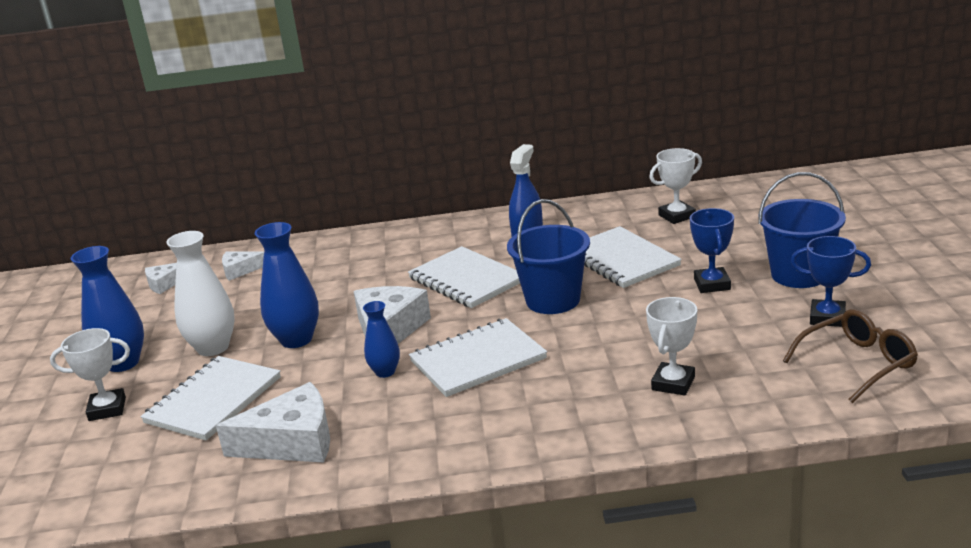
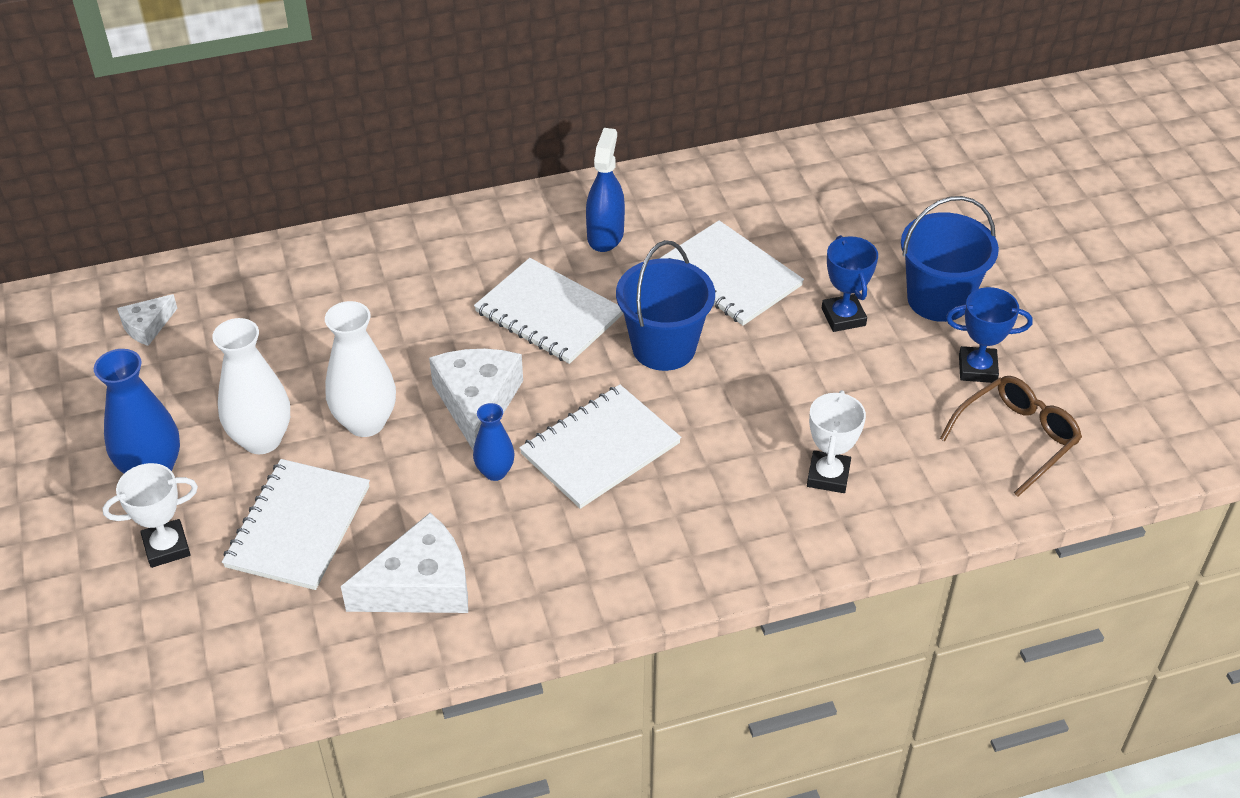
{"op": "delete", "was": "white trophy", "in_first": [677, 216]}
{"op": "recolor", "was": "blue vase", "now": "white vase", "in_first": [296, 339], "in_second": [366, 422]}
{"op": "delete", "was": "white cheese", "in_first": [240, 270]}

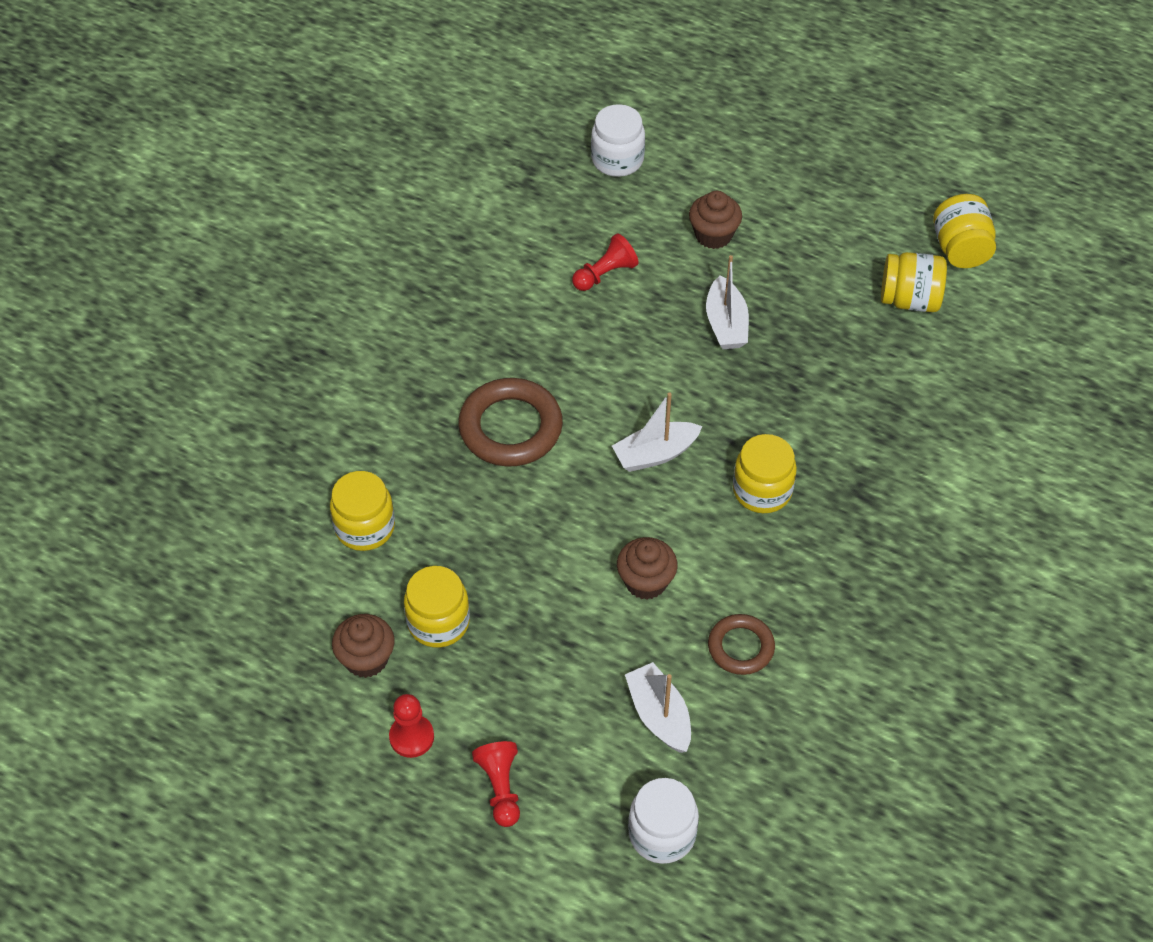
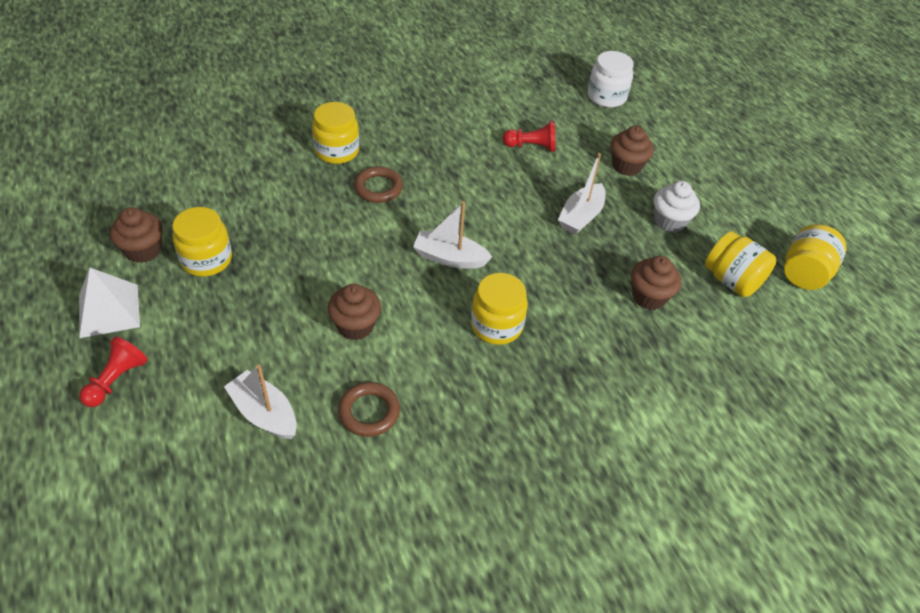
{"op": "resize", "was": "brown ring", "in_first": [510, 427], "in_second": [378, 188], "ratio": 0.59}
{"op": "move", "was": "yellow jar", "in_first": [365, 527], "in_second": [337, 151]}
{"op": "rotate", "was": "white boat", "in_first": [659, 715], "in_second": [264, 413], "clockwise": -60}
{"op": "replace", "was": "red pawn", "now": "white pyramid", "in_first": [411, 737], "in_second": [109, 310]}
{"op": "delete", "was": "white jar", "in_first": [662, 834]}
{"op": "insert", "now": "white cupcake", "in_second": [669, 221]}
{"op": "insert", "now": "brown cupcake", "in_second": [649, 297]}

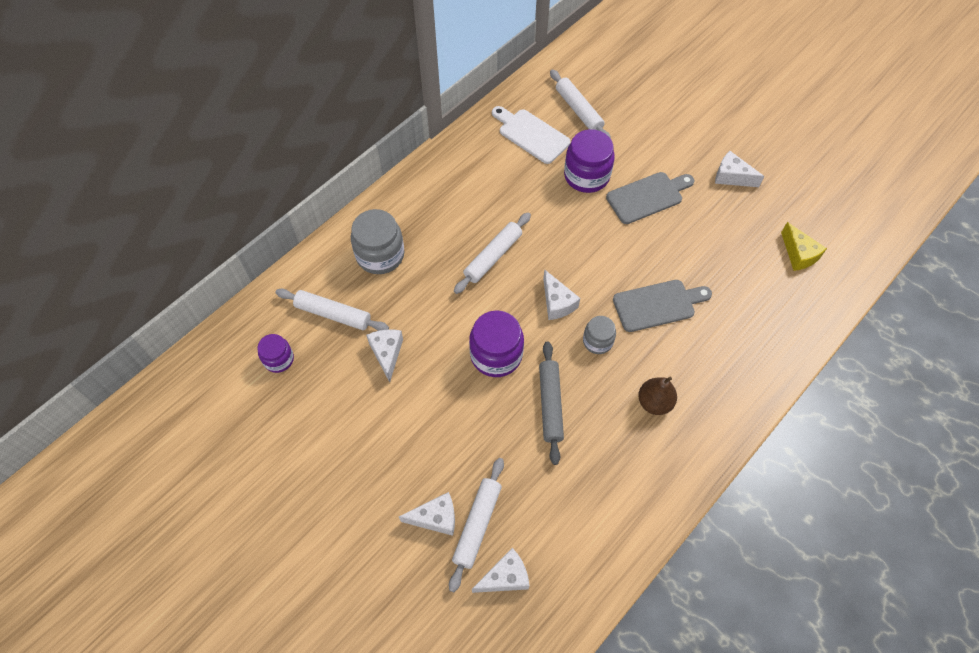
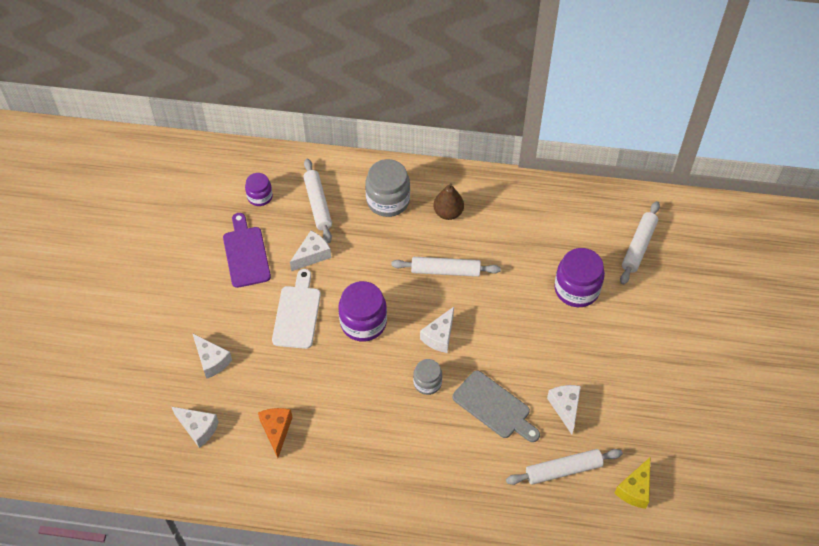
{"op": "move", "was": "white cutting board", "in_first": [531, 134], "in_second": [297, 313]}
{"op": "move", "was": "white cheese", "in_first": [732, 177], "in_second": [565, 407]}
{"op": "delete", "was": "grey cutting board", "in_first": [647, 197]}
{"op": "delete", "was": "grey rolling pin", "in_first": [550, 404]}
{"op": "move", "was": "brown pear", "in_first": [654, 402], "in_second": [448, 213]}
{"op": "move", "was": "white rolling pin", "in_first": [477, 525], "in_second": [563, 470]}
{"op": "insert", "now": "purple cutting board", "in_second": [246, 254]}
{"op": "insert", "now": "orange cheese", "in_second": [276, 431]}

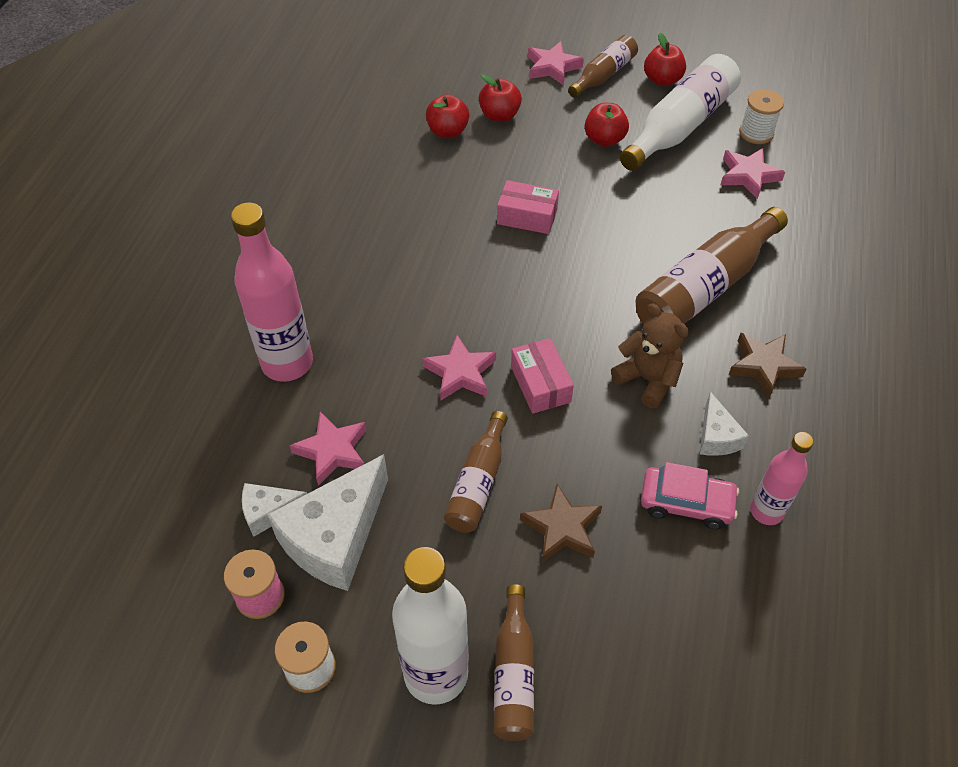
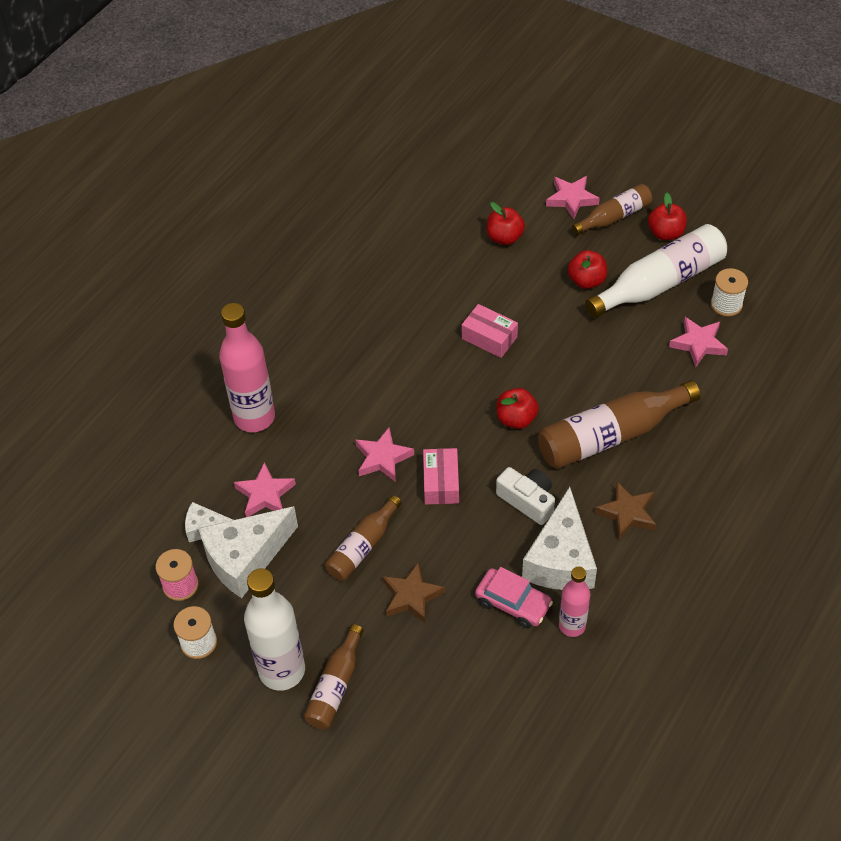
{"op": "move", "was": "red apple", "in_first": [448, 131], "in_second": [516, 419]}
{"op": "replace", "was": "brown teddy bear", "now": "white camera", "in_first": [648, 379], "in_second": [527, 500]}
{"op": "resize", "was": "white cheese", "in_first": [716, 437], "in_second": [560, 559], "ratio": 1.97}

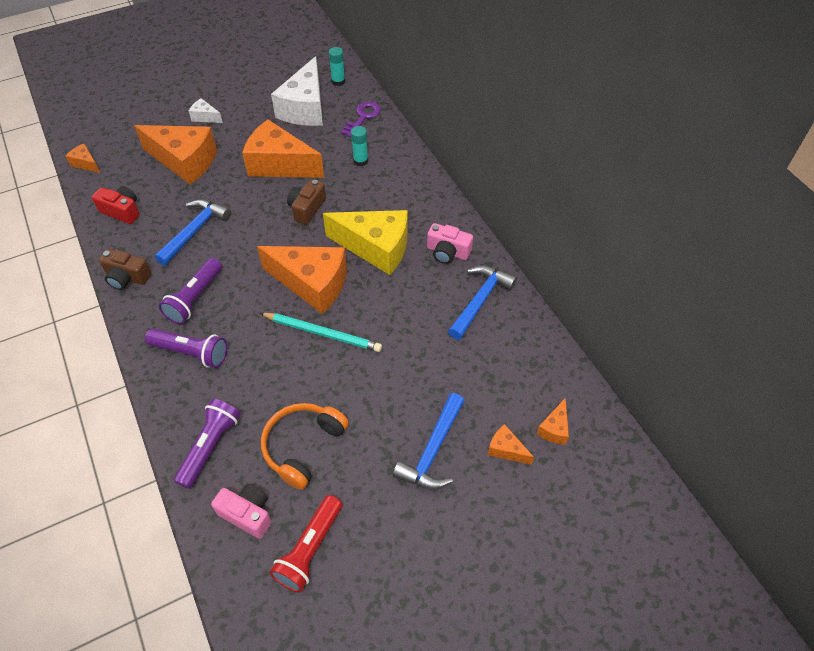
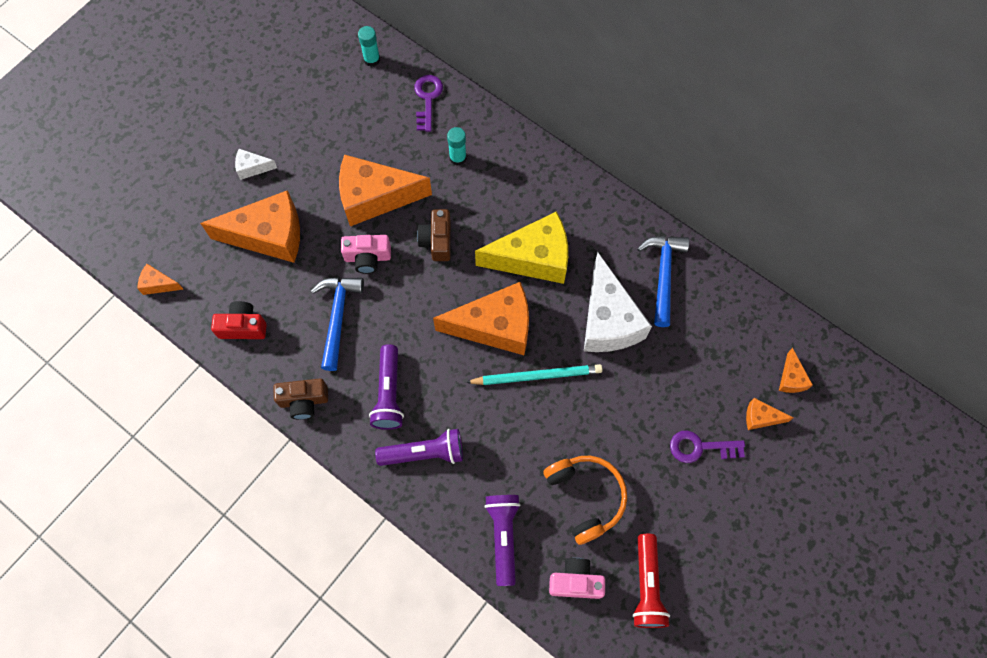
{"op": "move", "was": "white cheese", "in_first": [305, 108], "in_second": [608, 320]}
{"op": "move", "was": "pink camera", "in_first": [447, 252], "in_second": [367, 258]}
{"op": "replace", "was": "blue hammer", "now": "purple key", "in_first": [433, 450], "in_second": [700, 447]}
{"op": "rotate", "was": "orange headphones", "in_first": [303, 446], "in_second": [586, 497], "clockwise": 150}

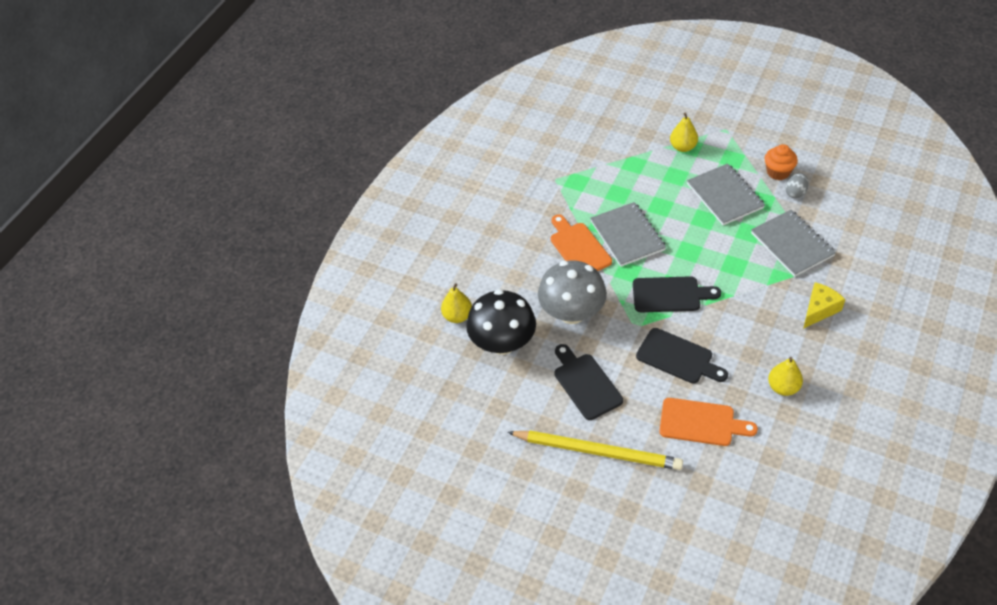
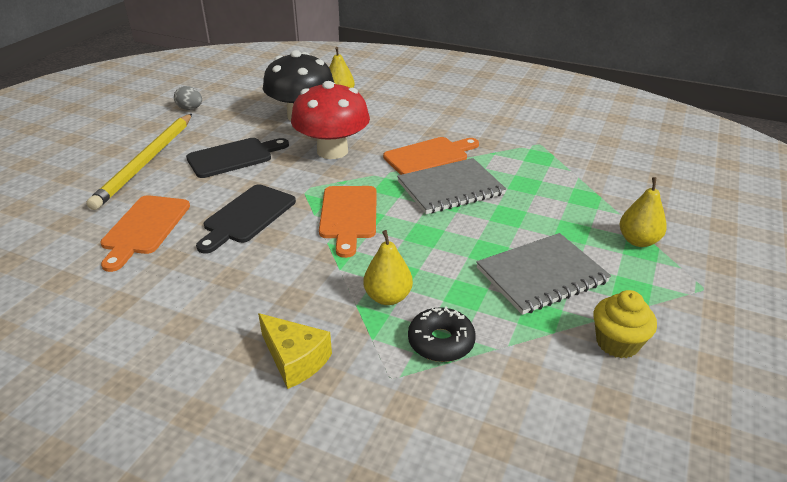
{"op": "recolor", "was": "orange cupcake", "now": "yellow cupcake", "in_first": [778, 172], "in_second": [617, 343]}
{"op": "move", "was": "grey egg", "in_first": [795, 193], "in_second": [190, 109]}
{"op": "replace", "was": "grey notebook", "now": "black donut", "in_first": [792, 244], "in_second": [441, 342]}
{"op": "recolor", "was": "grey mushroom", "now": "red mushroom", "in_first": [572, 313], "in_second": [332, 151]}
{"op": "recolor", "was": "black cutting board", "now": "orange cutting board", "in_first": [670, 295], "in_second": [348, 215]}
{"op": "move", "was": "yellow pear", "in_first": [783, 387], "in_second": [388, 297]}

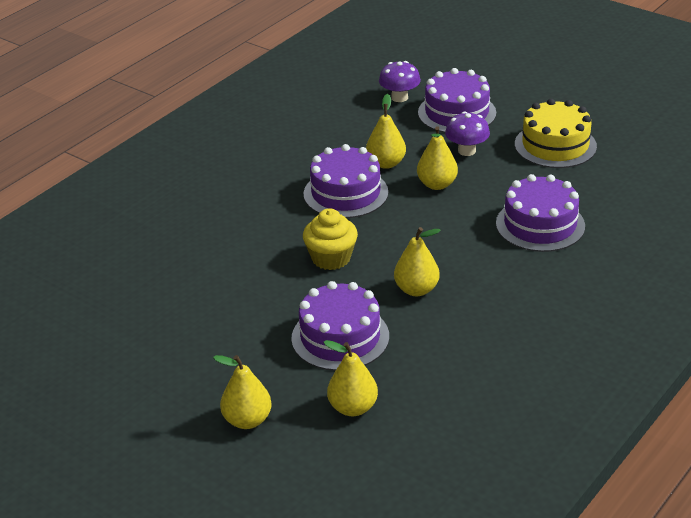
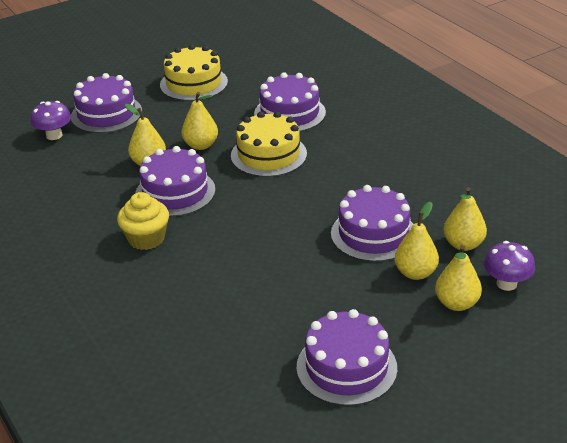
{"op": "move", "was": "purple mushroom", "in_first": [467, 151], "in_second": [506, 284]}
{"op": "move", "was": "yellow cupcake", "in_first": [331, 258], "in_second": [146, 238]}
{"op": "move", "was": "yellow pear", "in_first": [416, 290], "in_second": [415, 273]}
{"op": "insert", "now": "yellow cake", "in_second": [268, 155]}
{"op": "insert", "now": "purple cake", "in_second": [346, 367]}

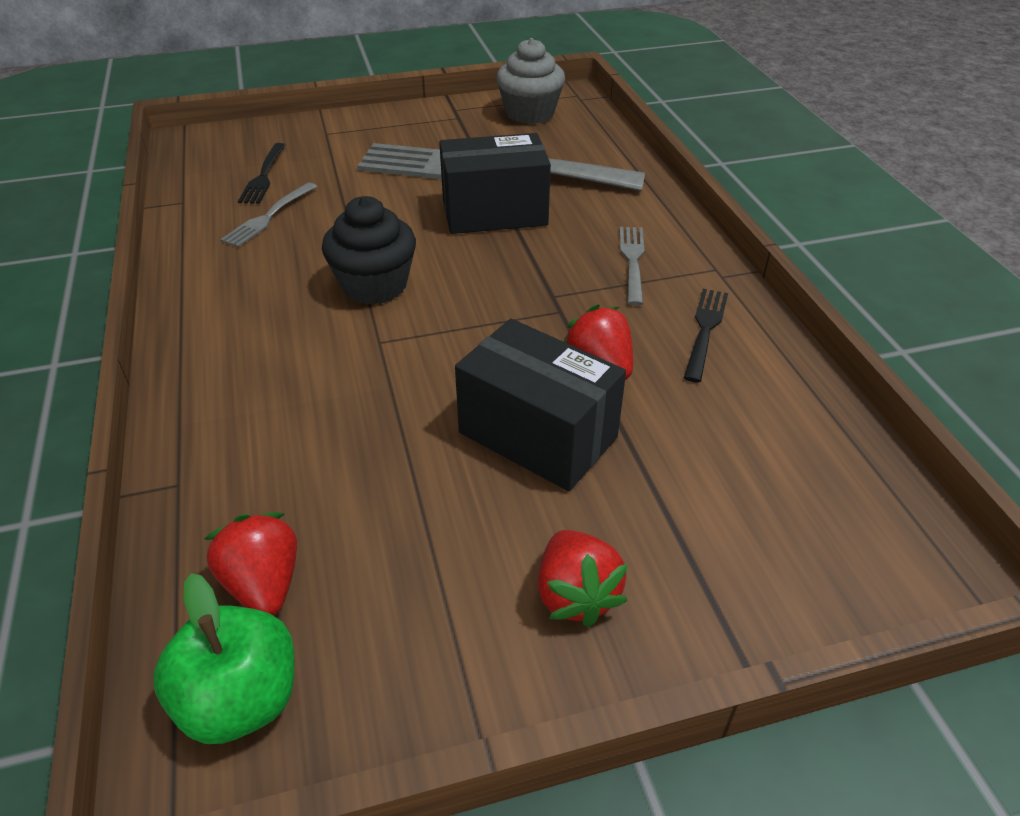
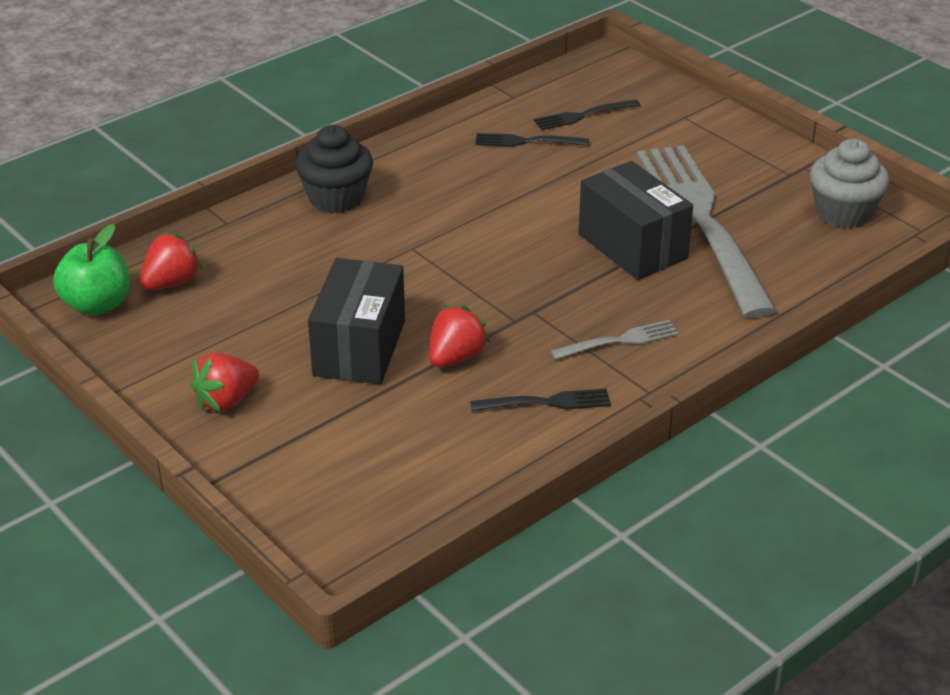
{"op": "recolor", "was": "grey fork", "now": "black fork", "in_first": [269, 217], "in_second": [527, 141]}
{"op": "move", "was": "black cupcake", "in_first": [374, 285], "in_second": [336, 198]}

